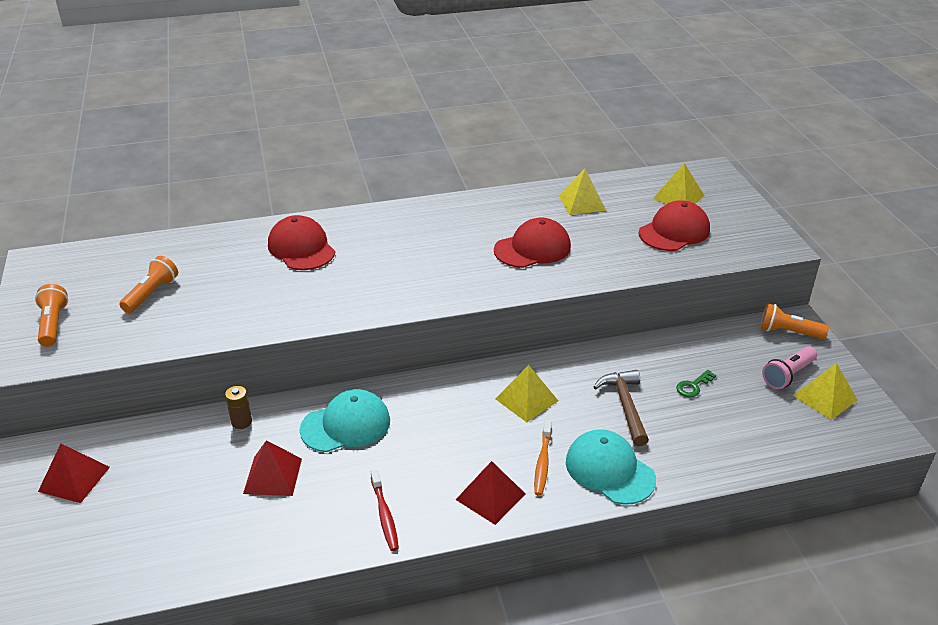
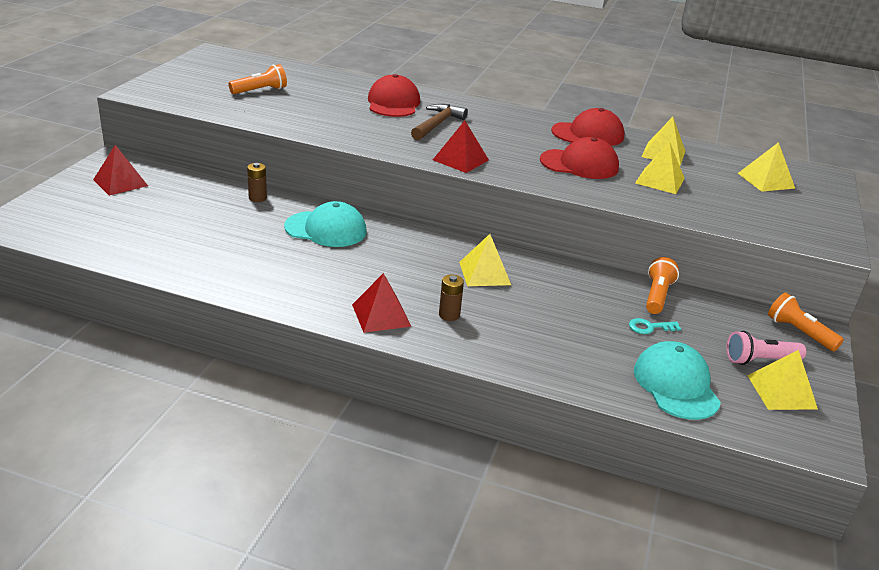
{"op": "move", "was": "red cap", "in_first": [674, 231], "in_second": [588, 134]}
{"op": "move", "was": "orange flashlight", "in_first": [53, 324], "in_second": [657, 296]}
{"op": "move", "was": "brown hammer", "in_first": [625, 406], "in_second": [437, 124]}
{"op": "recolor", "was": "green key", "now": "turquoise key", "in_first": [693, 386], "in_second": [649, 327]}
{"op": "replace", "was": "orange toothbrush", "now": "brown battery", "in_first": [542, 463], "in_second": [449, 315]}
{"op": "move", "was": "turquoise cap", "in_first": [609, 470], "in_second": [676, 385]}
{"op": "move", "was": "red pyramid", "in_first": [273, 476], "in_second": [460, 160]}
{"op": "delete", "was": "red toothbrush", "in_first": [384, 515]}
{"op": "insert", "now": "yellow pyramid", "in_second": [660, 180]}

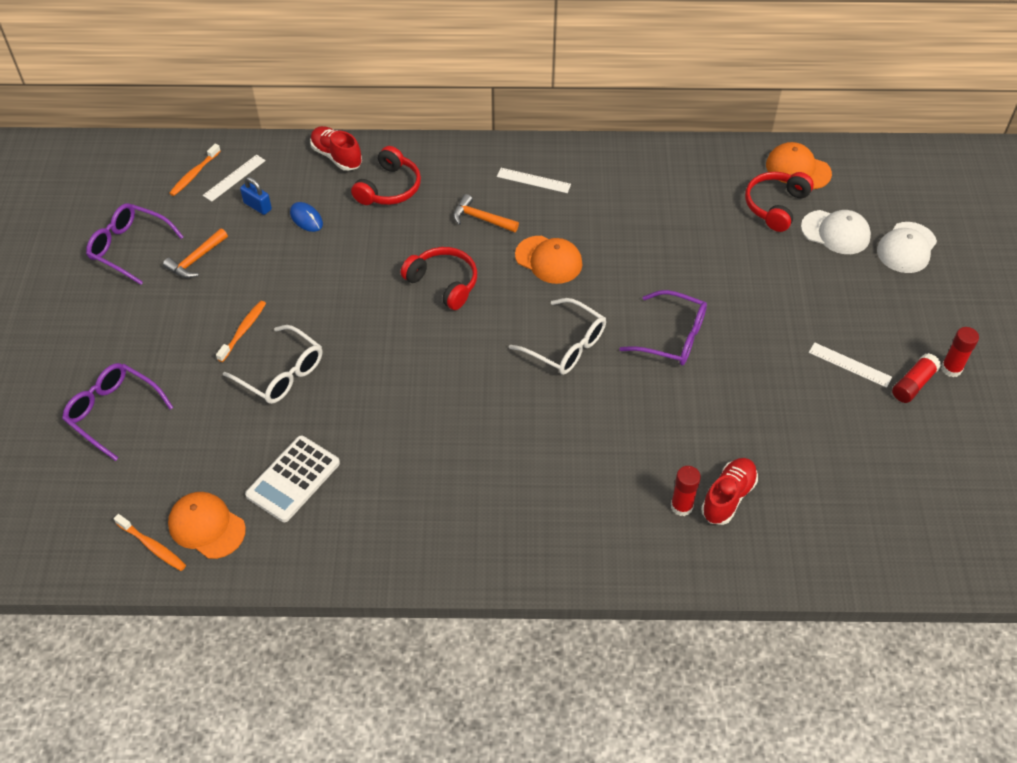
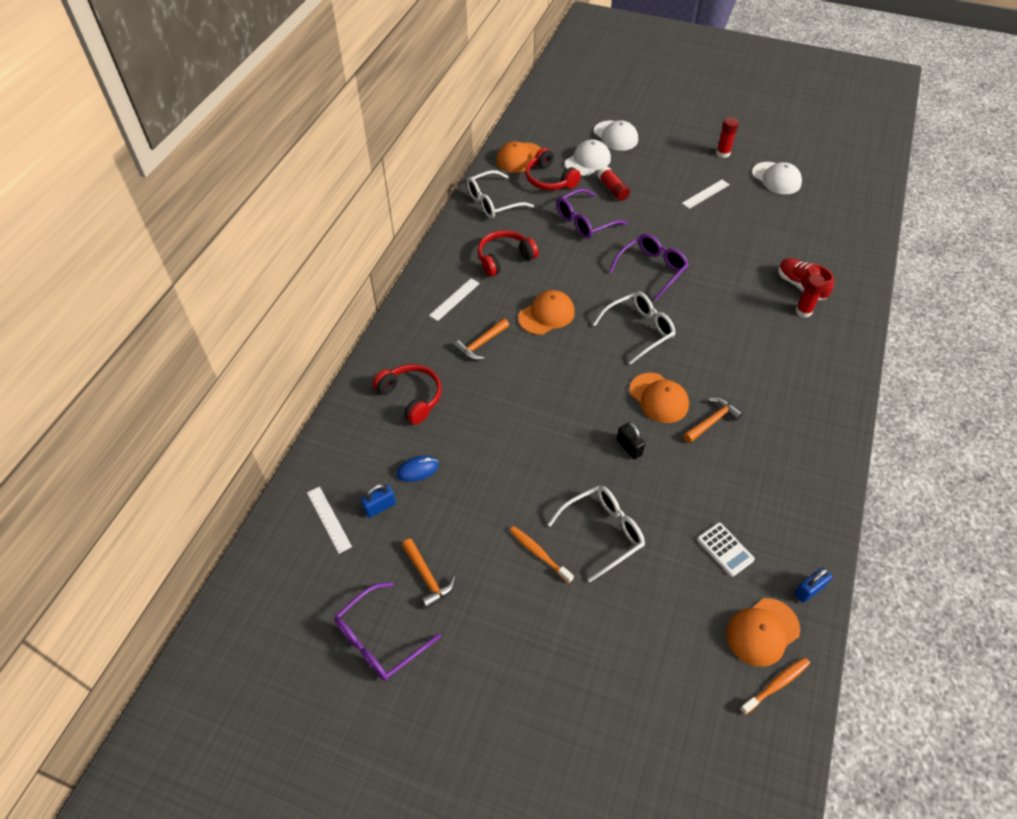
{"op": "delete", "was": "red shoe", "in_first": [337, 156]}
{"op": "delete", "was": "orange toothbrush", "in_first": [194, 174]}
{"op": "move", "was": "red headphones", "in_first": [443, 283], "in_second": [504, 258]}
{"op": "move", "was": "red glue stick", "in_first": [913, 384], "in_second": [613, 189]}
{"op": "move", "was": "purple glasses", "in_first": [113, 412], "in_second": [584, 221]}
{"op": "resize", "was": "white calculator", "in_first": [293, 479], "in_second": [725, 549], "ratio": 0.64}
{"op": "insert", "now": "white cap", "in_second": [776, 178]}
{"op": "insert", "now": "white glasses", "in_second": [493, 202]}
{"op": "insert", "now": "orange cap", "in_second": [659, 398]}
{"op": "insert", "now": "orange hammer", "in_second": [712, 421]}
{"op": "insert", "now": "black padlock", "in_second": [629, 447]}
{"op": "insert", "now": "blue padlock", "in_second": [809, 590]}

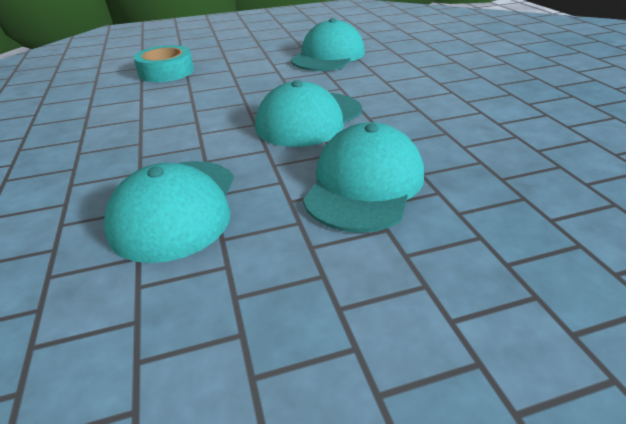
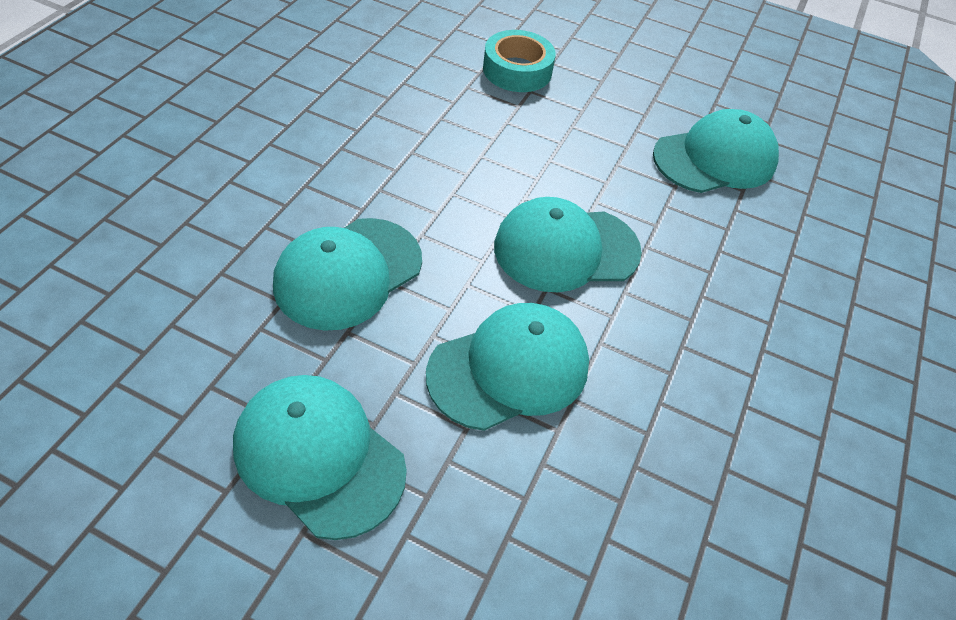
{"op": "insert", "now": "turquoise cap", "in_second": [319, 456]}

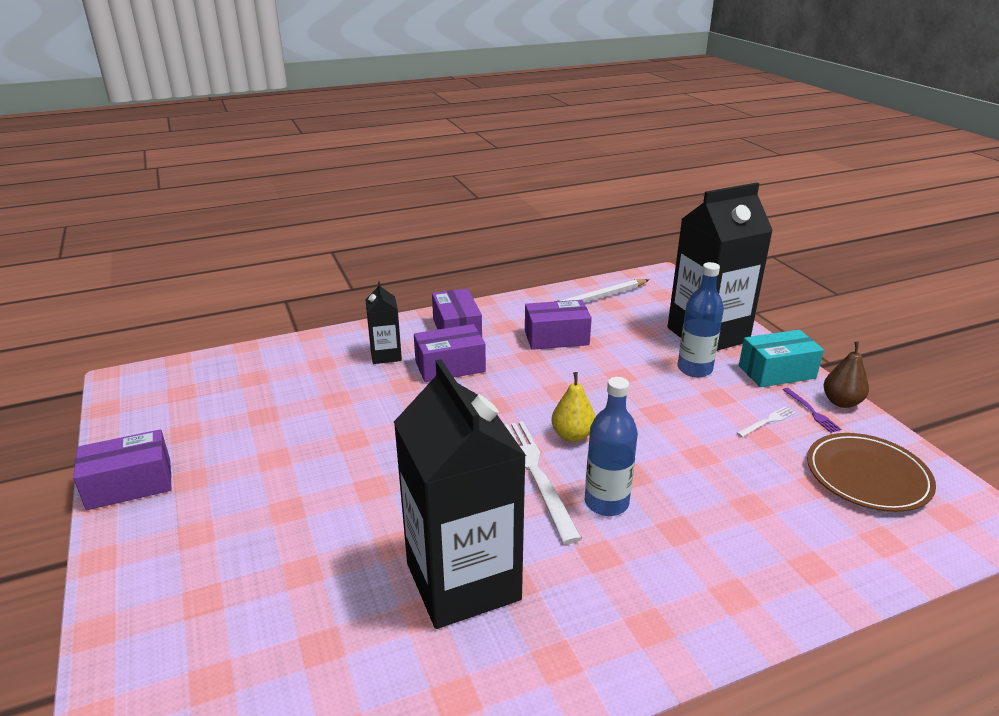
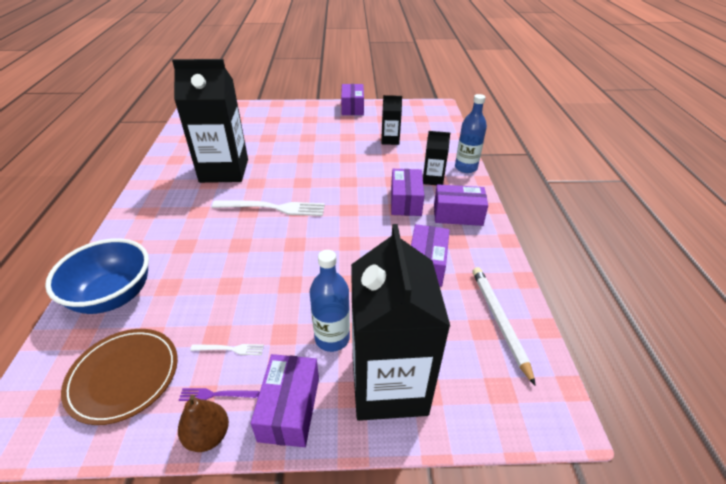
{"op": "recolor", "was": "turquoise box", "now": "purple box", "in_first": [776, 372], "in_second": [289, 408]}
{"op": "delete", "was": "yellow pear", "in_first": [572, 435]}
{"op": "move", "was": "blue bottle", "in_first": [606, 503], "in_second": [466, 168]}
{"op": "rotate", "was": "white fork", "in_first": [767, 421], "in_second": [230, 349], "clockwise": -75}
{"op": "insert", "now": "black carton", "in_second": [390, 140]}
{"op": "insert", "now": "blue bowl", "in_second": [113, 296]}

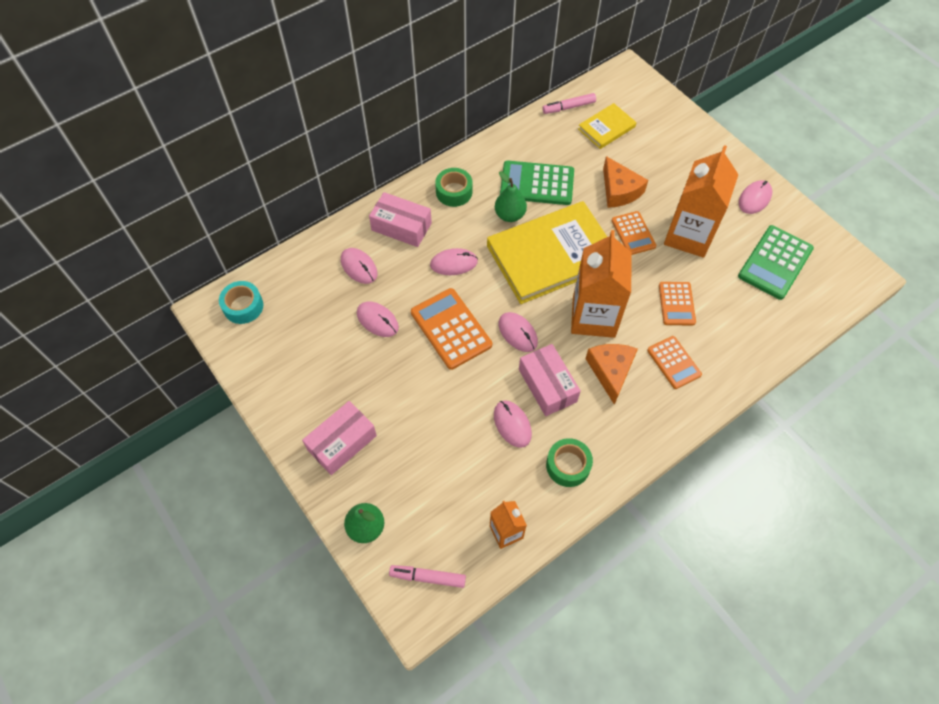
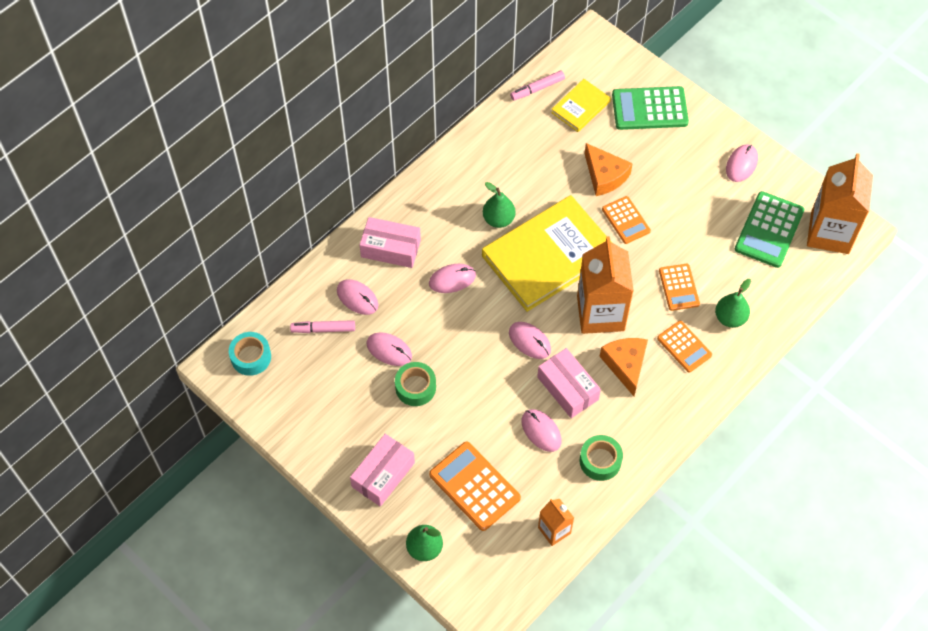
{"op": "move", "was": "orange carton", "in_first": [689, 235], "in_second": [829, 233]}
{"op": "move", "was": "green calculator", "in_first": [537, 184], "in_second": [649, 109]}
{"op": "move", "was": "green tape", "in_first": [454, 192], "in_second": [415, 387]}
{"op": "move", "was": "orange calculator", "in_first": [451, 329], "in_second": [474, 486]}
{"op": "move", "was": "pink marker", "in_first": [428, 577], "in_second": [323, 329]}
{"op": "insert", "now": "green pear", "in_second": [730, 318]}

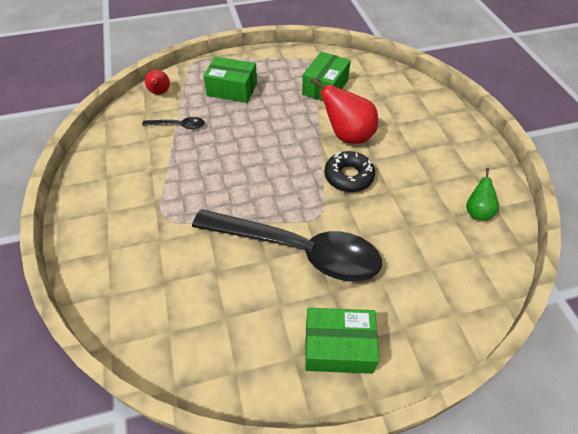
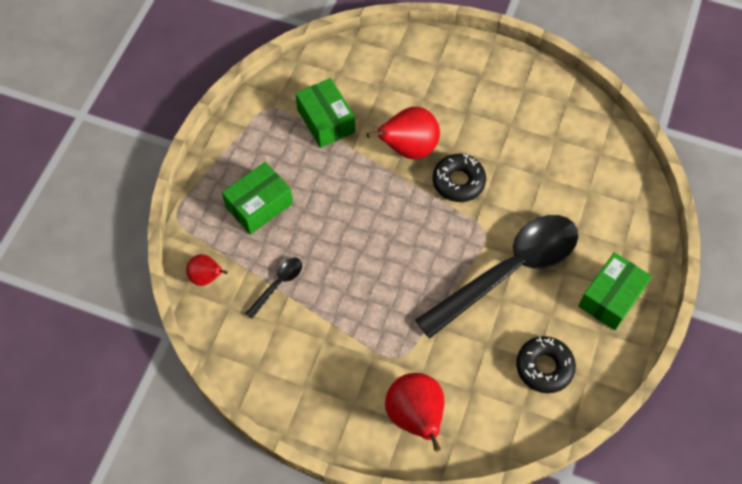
{"op": "delete", "was": "green pear", "in_first": [477, 212]}
{"op": "insert", "now": "black donut", "in_second": [544, 367]}
{"op": "insert", "now": "red pear", "in_second": [415, 416]}

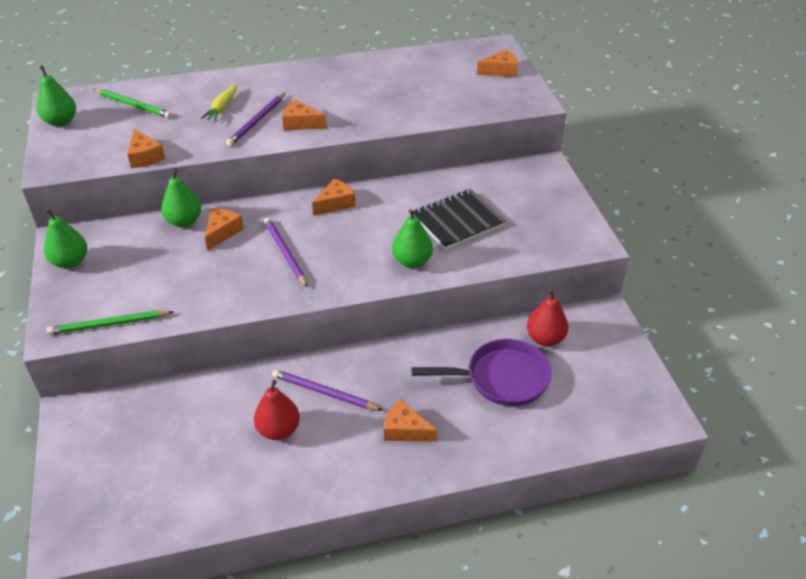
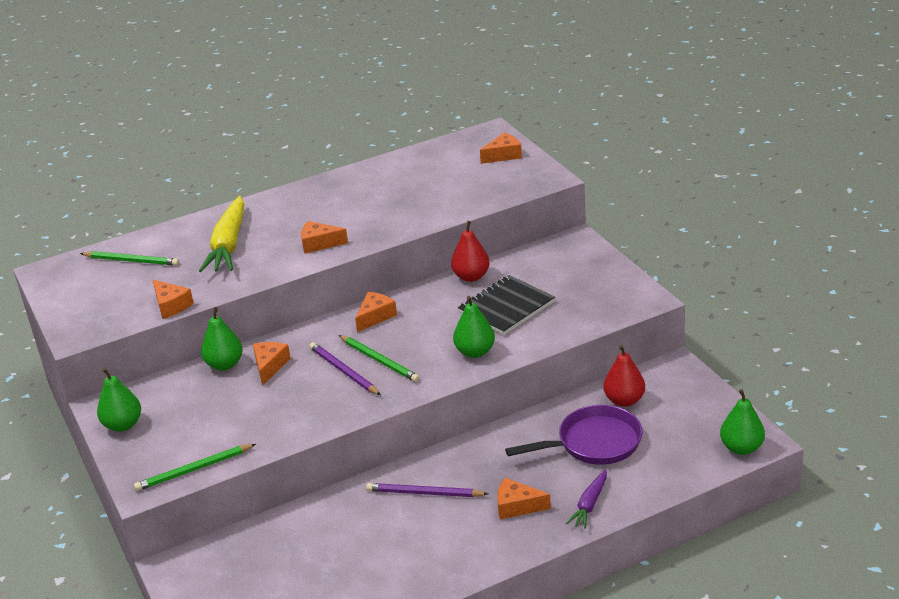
{"op": "move", "was": "green pear", "in_first": [61, 122], "in_second": [741, 448]}
{"op": "resize", "was": "yellow carrot", "in_first": [222, 107], "in_second": [229, 245], "ratio": 1.89}
{"op": "delete", "was": "purple pencil", "in_first": [257, 121]}
{"op": "move", "was": "red pear", "in_first": [278, 430], "in_second": [471, 277]}
{"op": "insert", "now": "green pencil", "in_second": [379, 360]}
{"op": "insert", "now": "purple carrot", "in_second": [589, 504]}

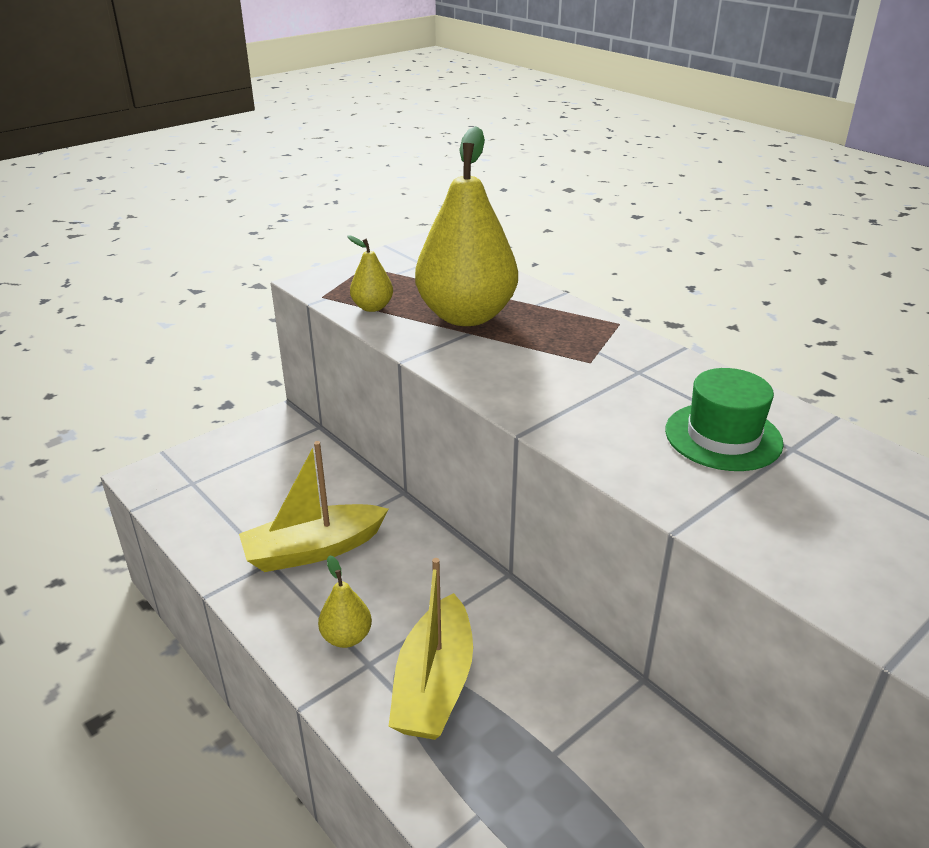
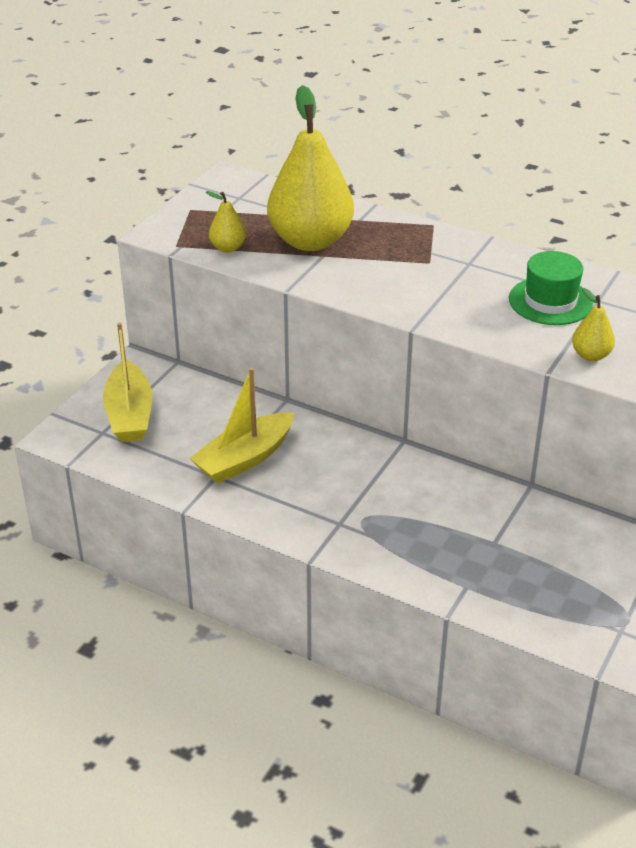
{"op": "move", "was": "yellow pear", "in_first": [346, 637], "in_second": [591, 355]}
{"op": "move", "was": "yellow boat", "in_first": [434, 684], "in_second": [129, 414]}

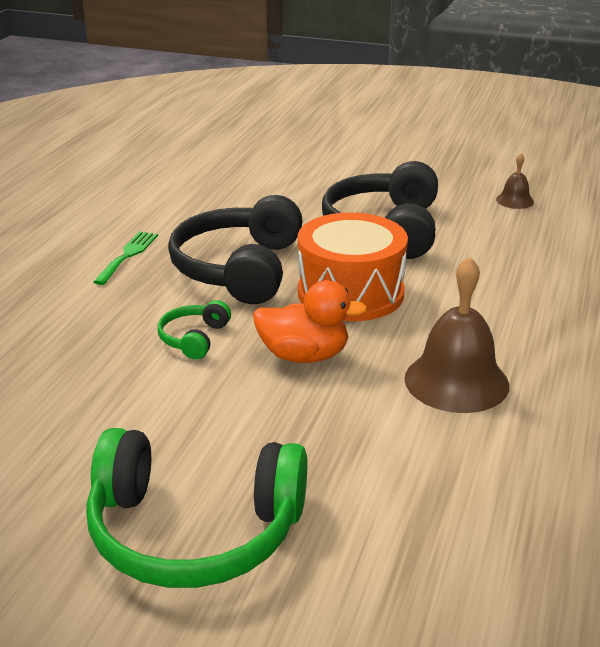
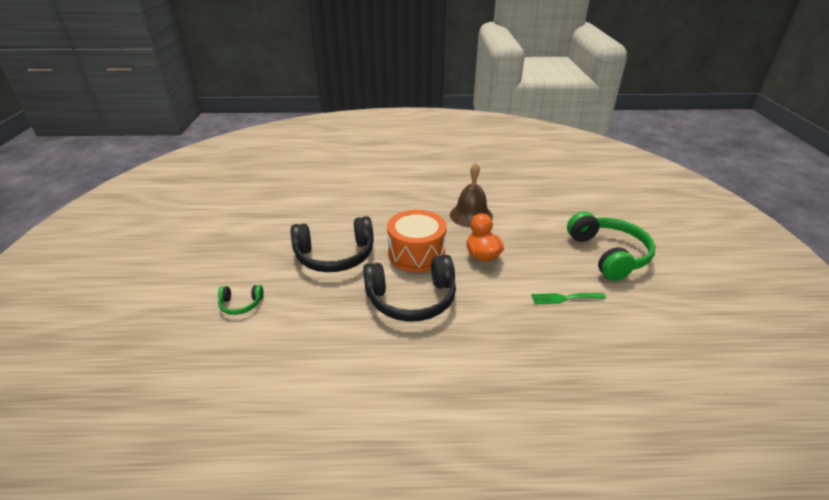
{"op": "delete", "was": "brown bell", "in_first": [515, 200]}
{"op": "move", "was": "green fork", "in_first": [128, 255], "in_second": [564, 298]}
{"op": "move", "was": "green headphones", "in_first": [194, 338], "in_second": [241, 304]}

